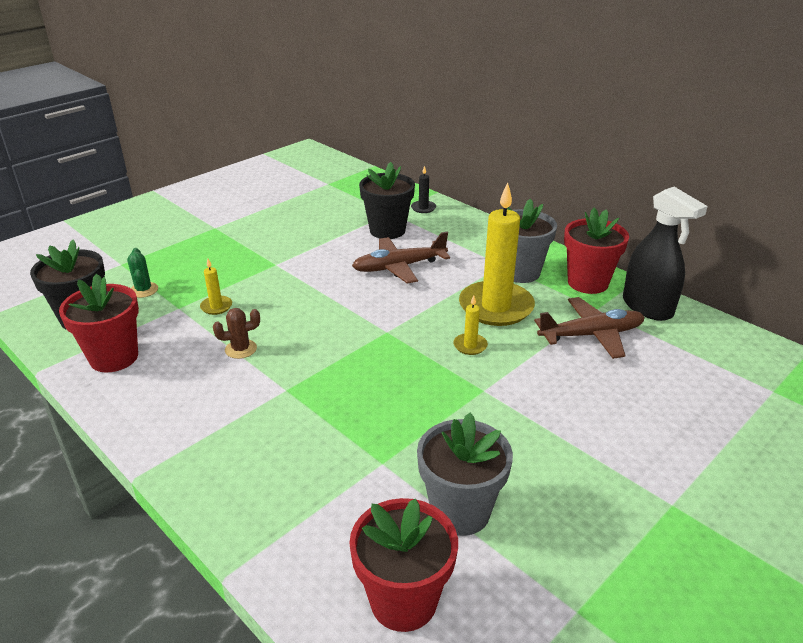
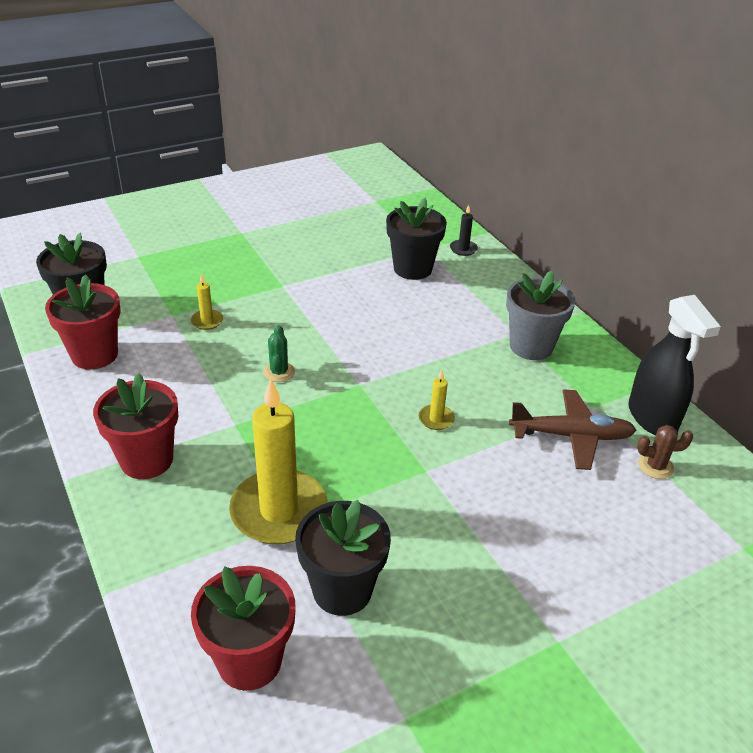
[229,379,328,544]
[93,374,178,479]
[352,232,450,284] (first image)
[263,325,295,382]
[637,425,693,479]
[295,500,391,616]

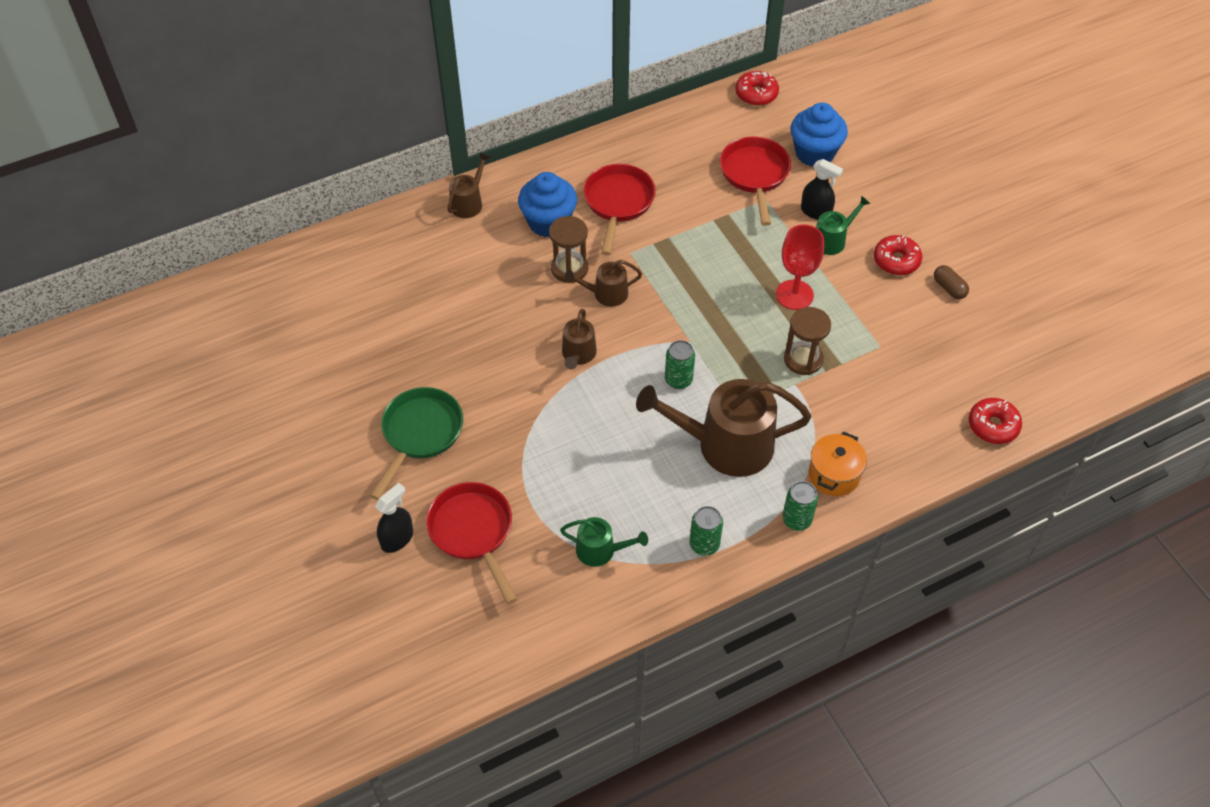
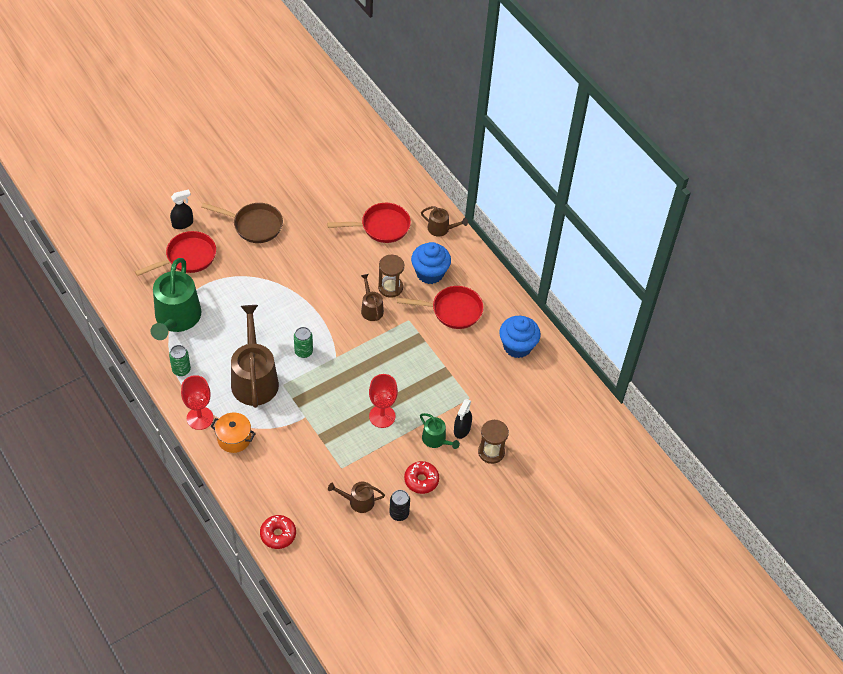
[735,71,779,106] (first image)
[499,316,541,358]
[327,203,411,243]
[389,490,410,521]
[478,420,509,464]
[328,482,385,513]
[201,203,283,243]
[181,375,213,430]
[170,189,193,229]
[150,258,202,340]

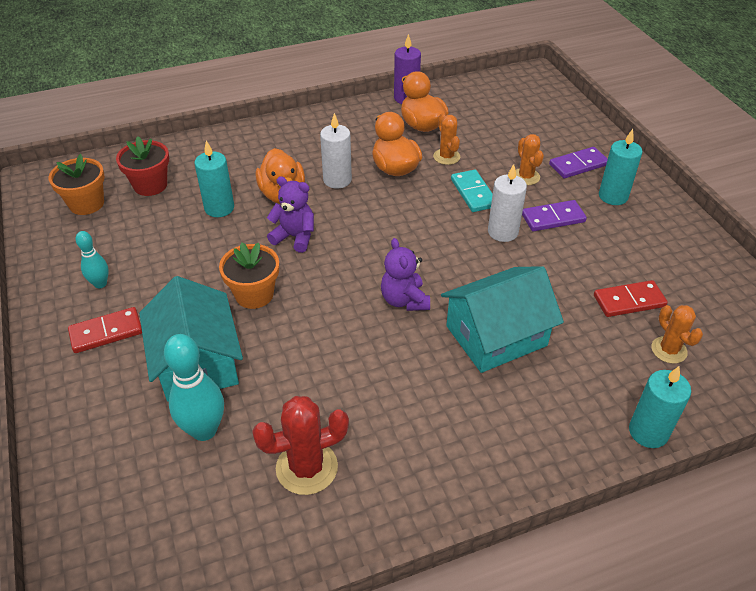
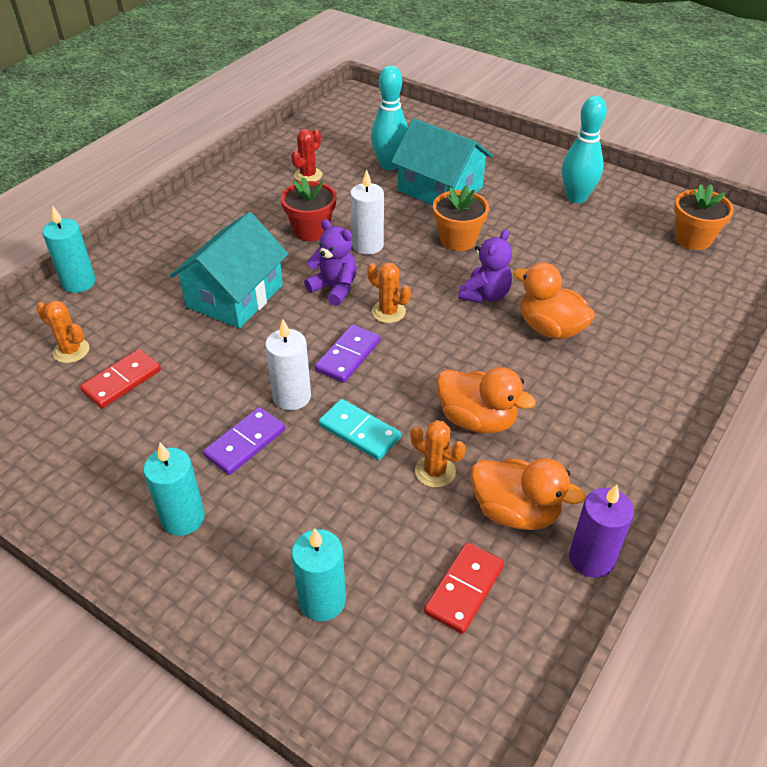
[350,169,384,255]
[367,262,411,323]
[281,177,336,241]
[291,528,346,621]
[315,324,380,383]
[458,229,512,303]
[562,96,607,203]
[424,542,504,634]
[291,129,322,182]

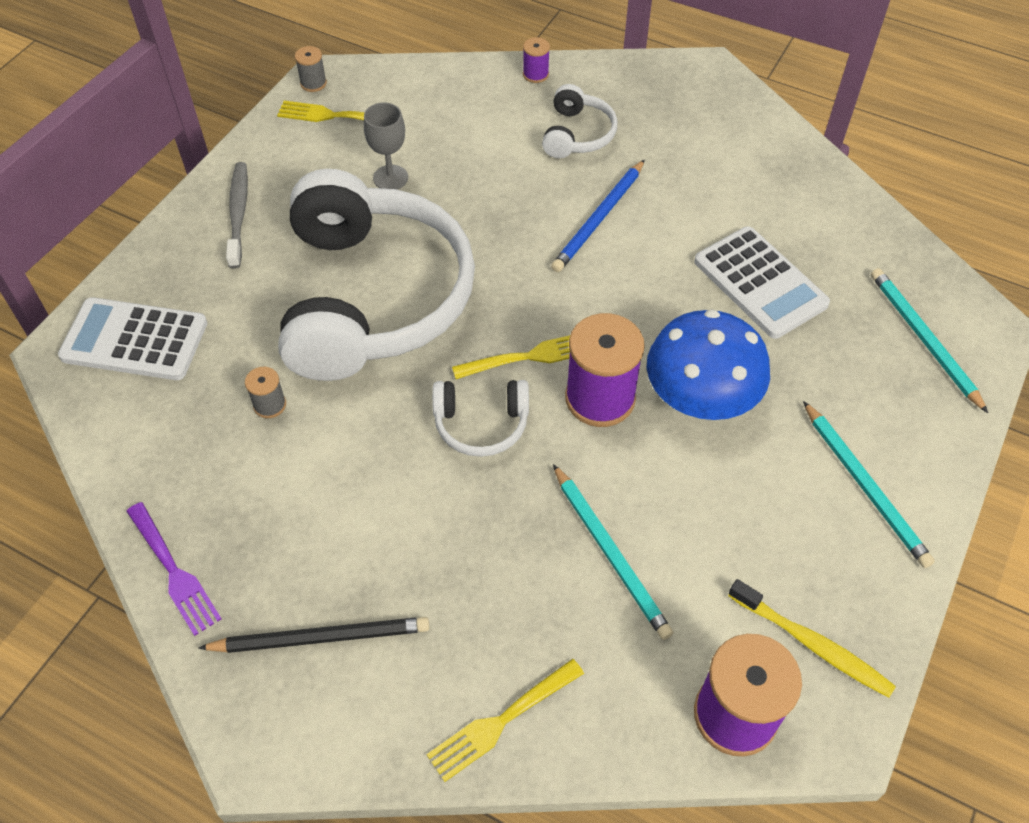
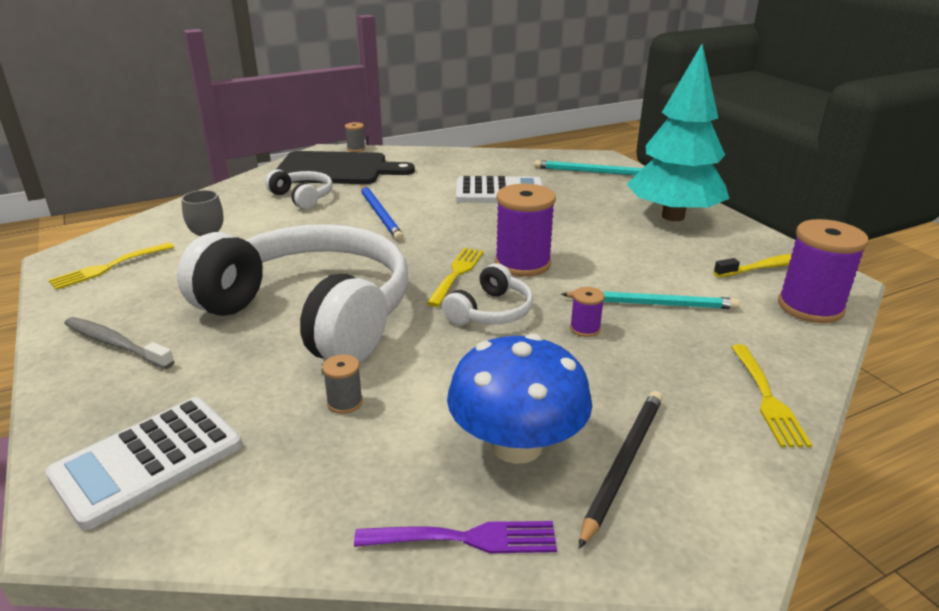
[570,287,605,337]
[345,122,365,152]
[447,333,593,464]
[627,44,729,221]
[277,151,415,184]

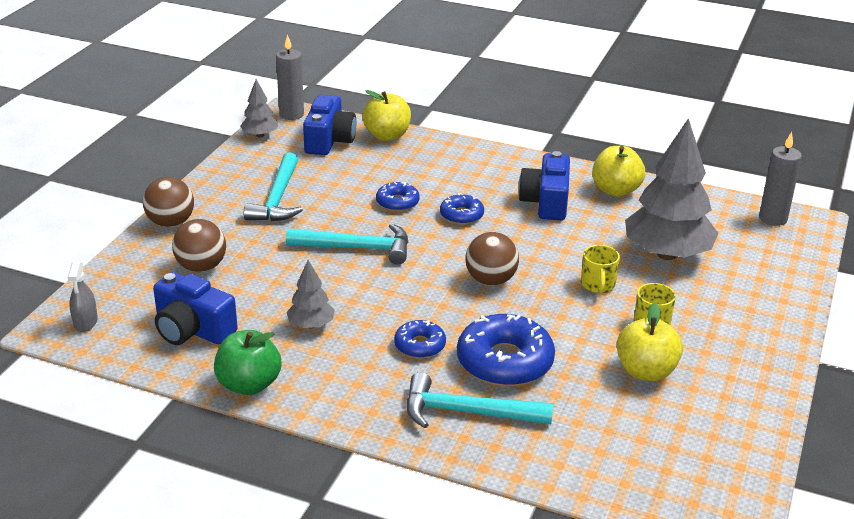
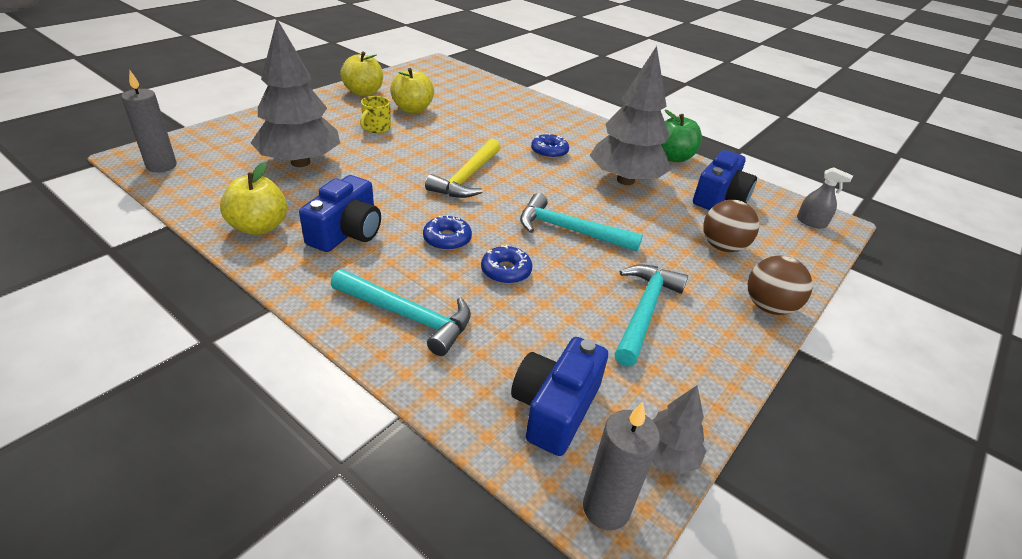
[340,51,383,96]
[425,139,501,198]
[581,245,620,294] (first image)
[589,46,672,185]
[797,167,853,228]
[693,150,757,210]
[457,314,555,386] (first image)
[331,269,471,356]

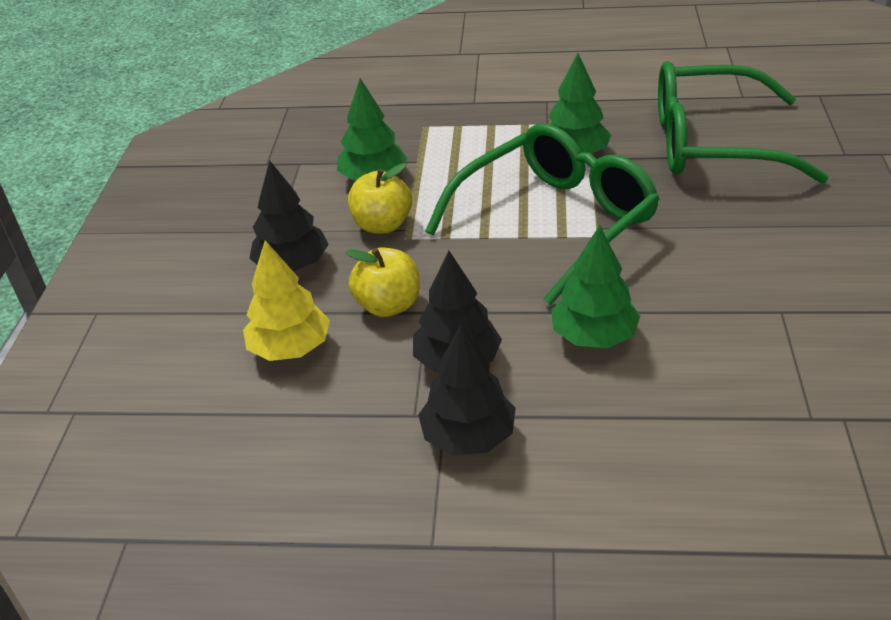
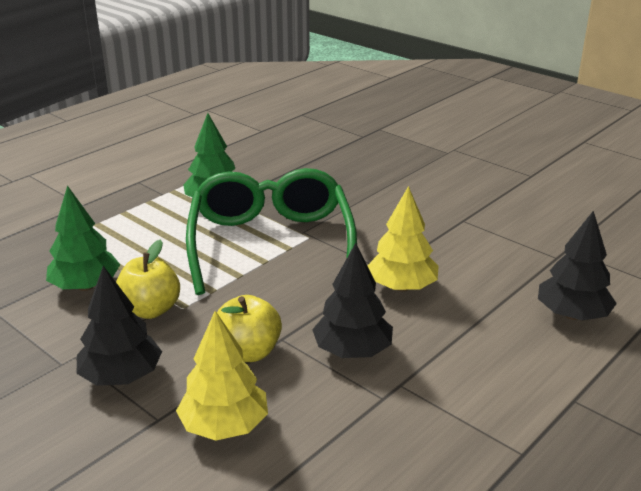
[658,61,828,183] (first image)
[367,186,438,292]
[538,211,617,321]

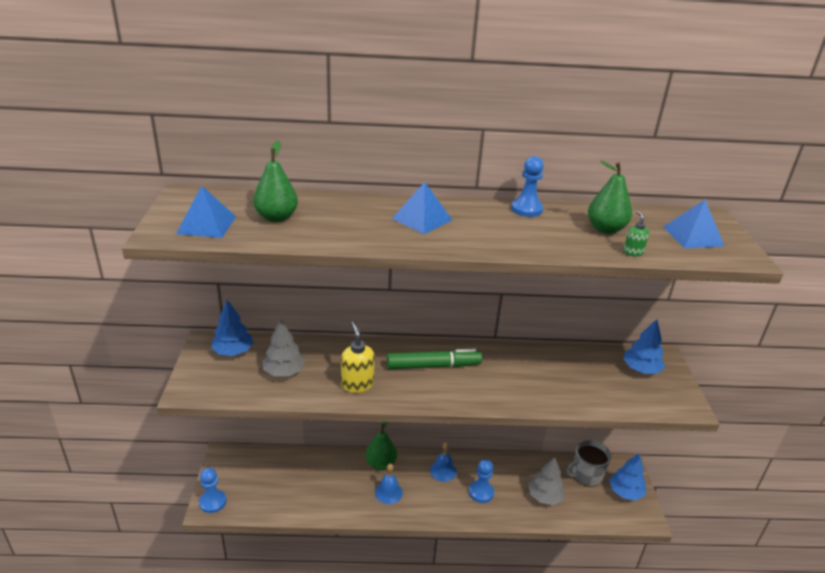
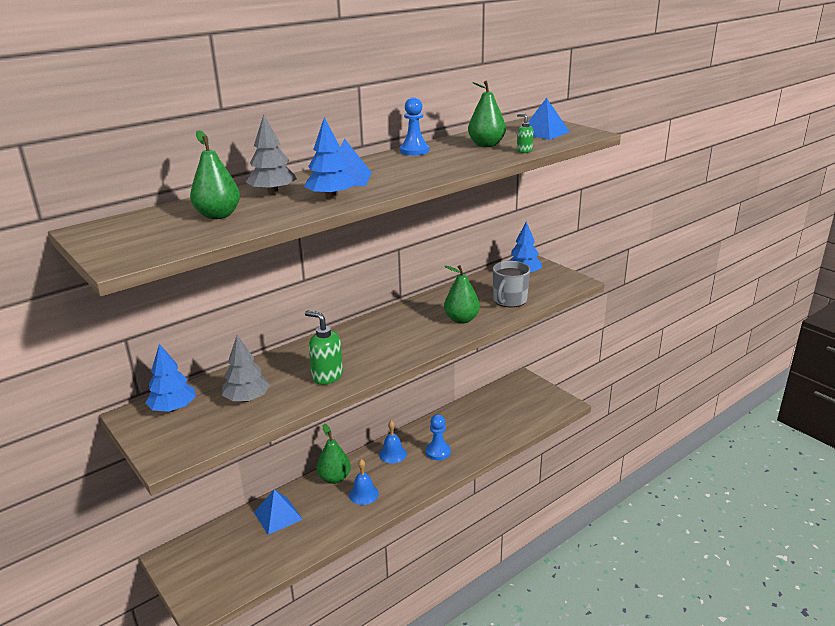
[254,489,303,535]
[305,311,343,385]
[387,349,482,369] (first image)
[493,261,530,307]
[304,117,356,200]
[246,114,297,195]
[199,468,226,513] (first image)
[444,265,480,324]

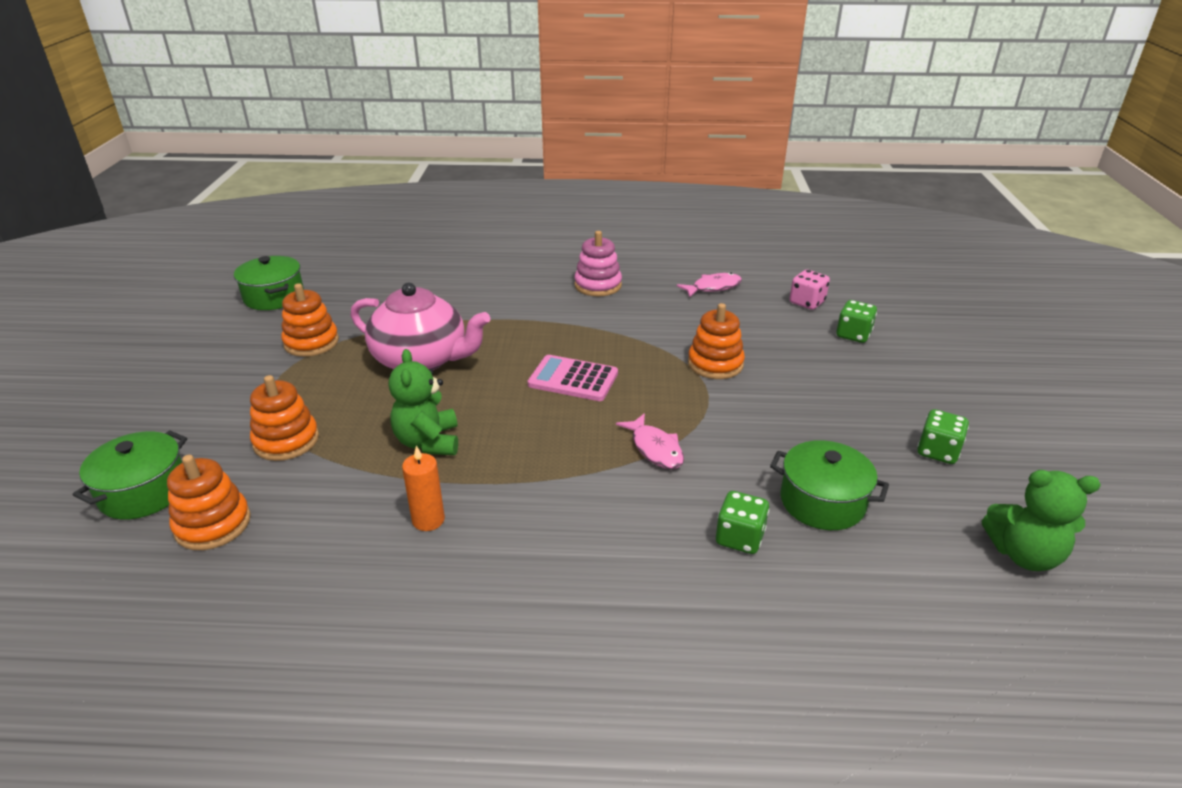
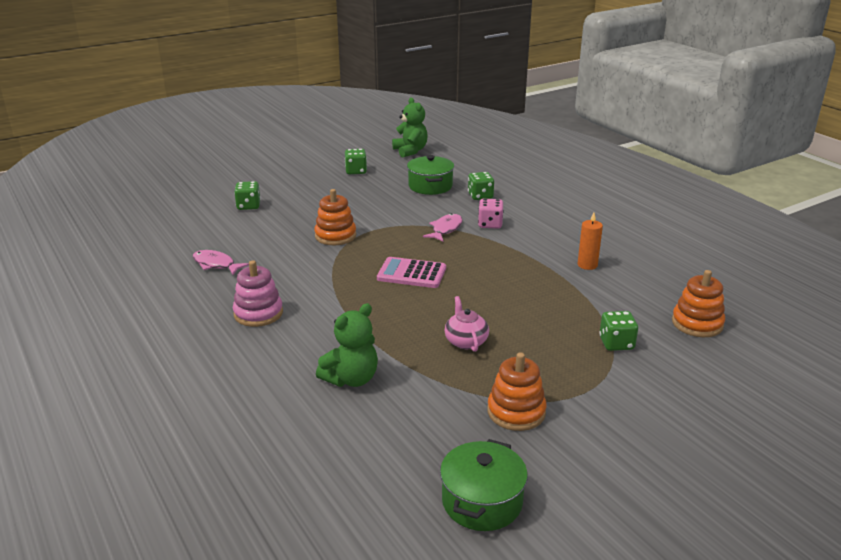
[478,199,504,229]
[444,296,489,352]
[316,303,378,387]
[377,257,446,288]
[599,311,638,351]
[73,431,187,520] (first image)

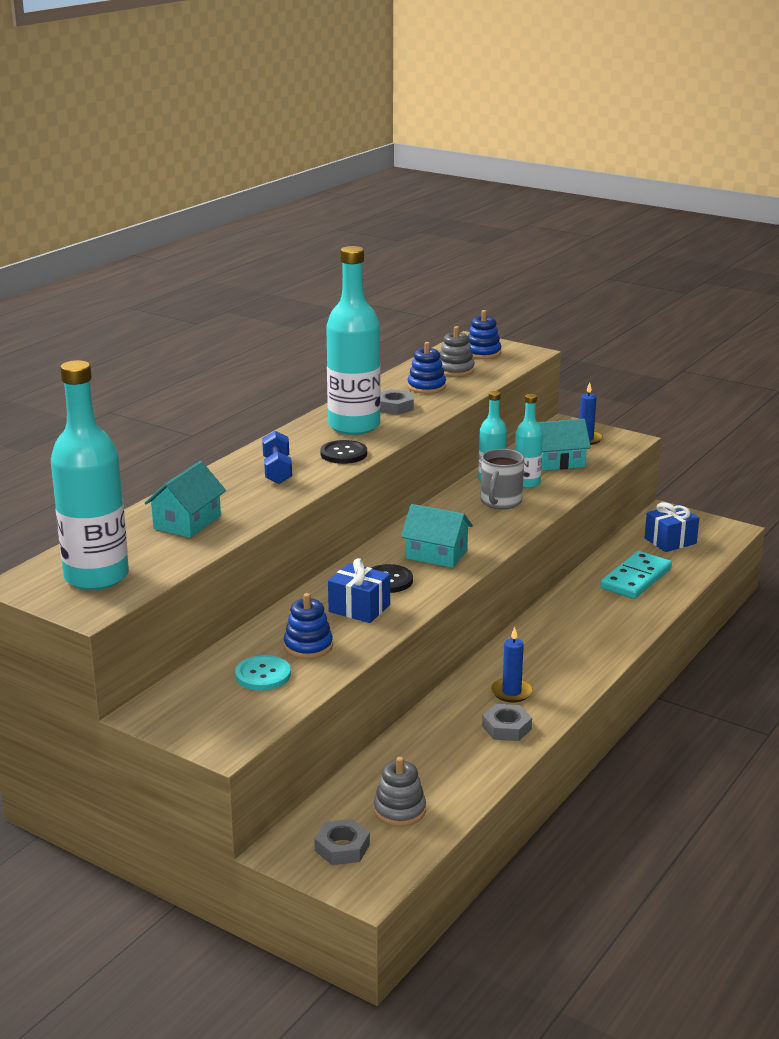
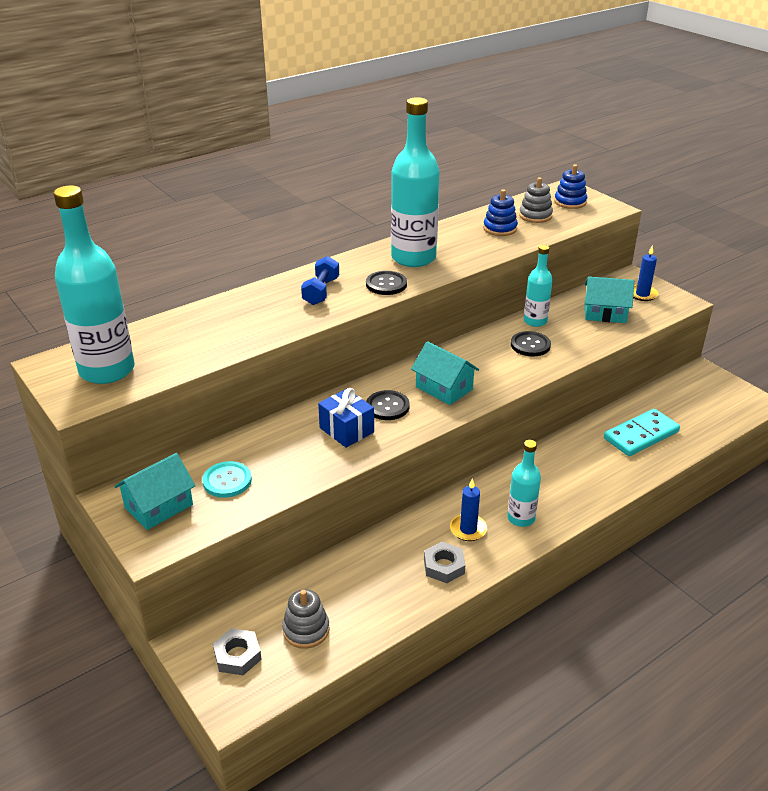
[380,389,414,415] (first image)
[507,440,541,527]
[511,331,551,356]
[114,453,195,530]
[645,502,699,552] (first image)
[284,593,333,659] (first image)

